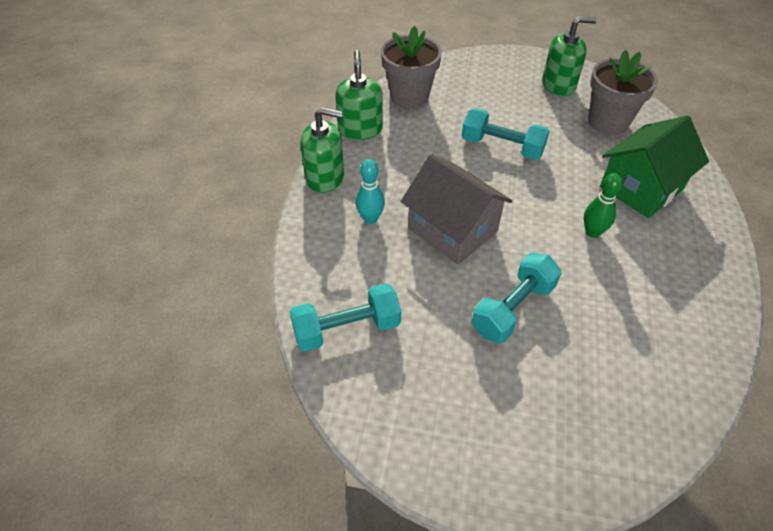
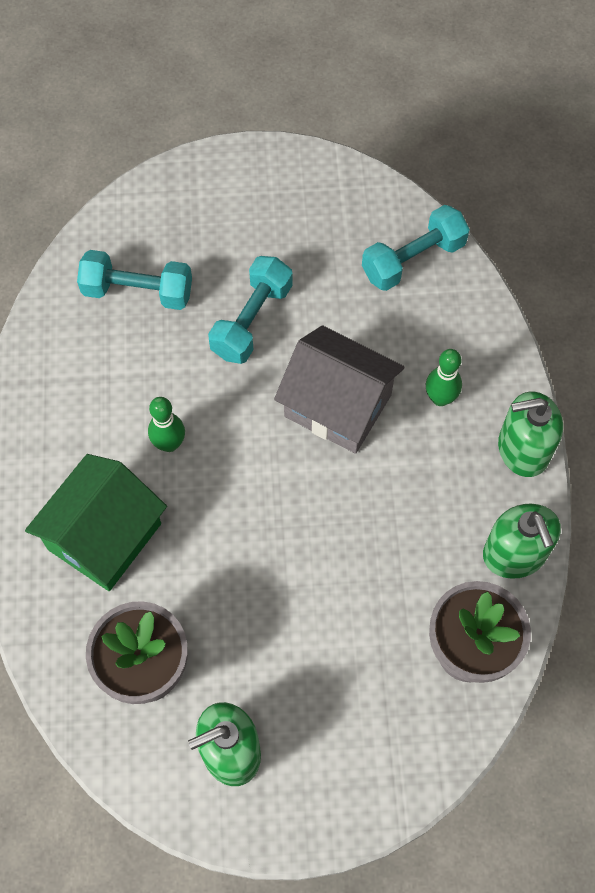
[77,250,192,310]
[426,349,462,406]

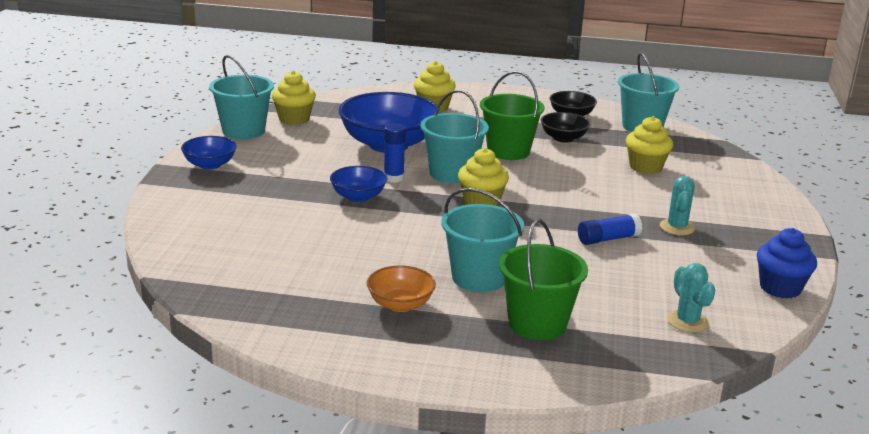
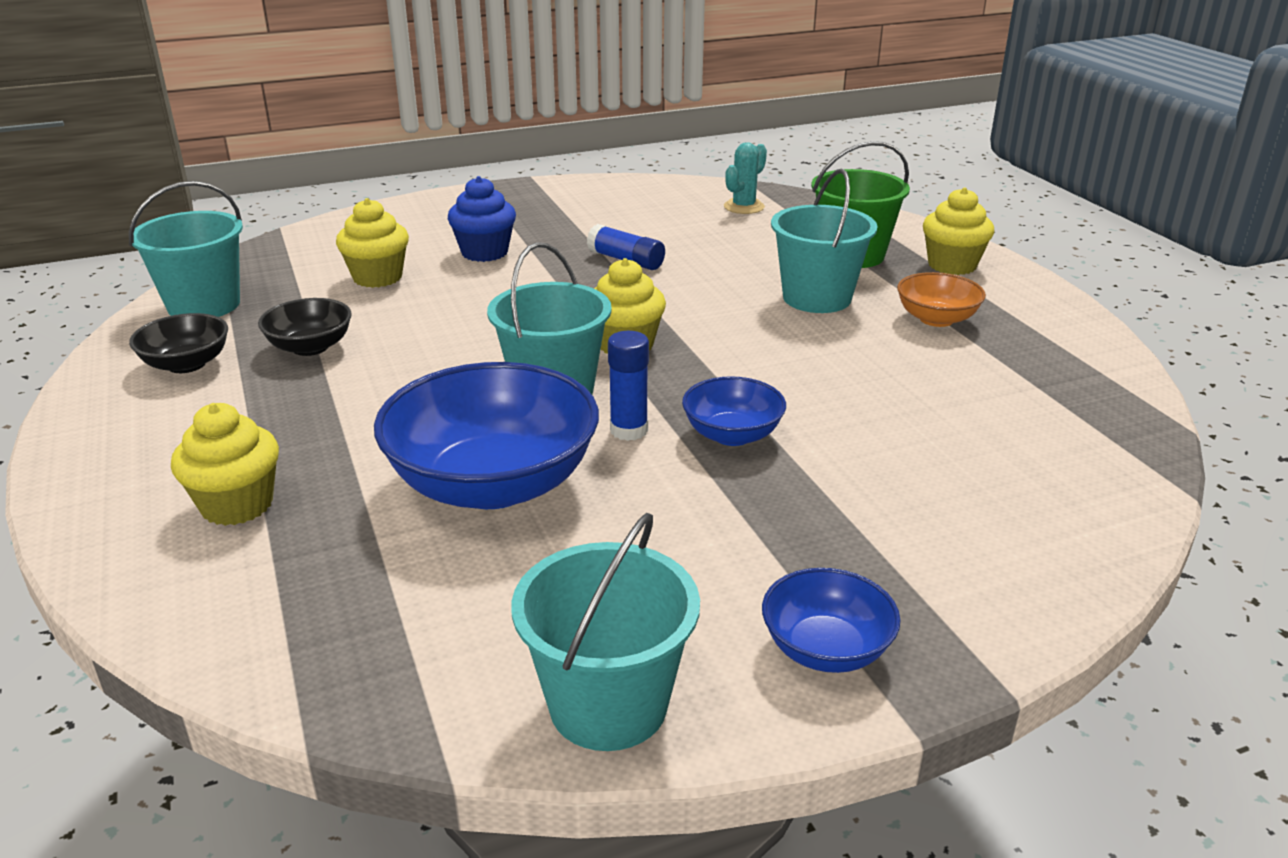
[923,187,994,275]
[480,71,545,160] (first image)
[660,176,695,235] (first image)
[448,176,516,262]

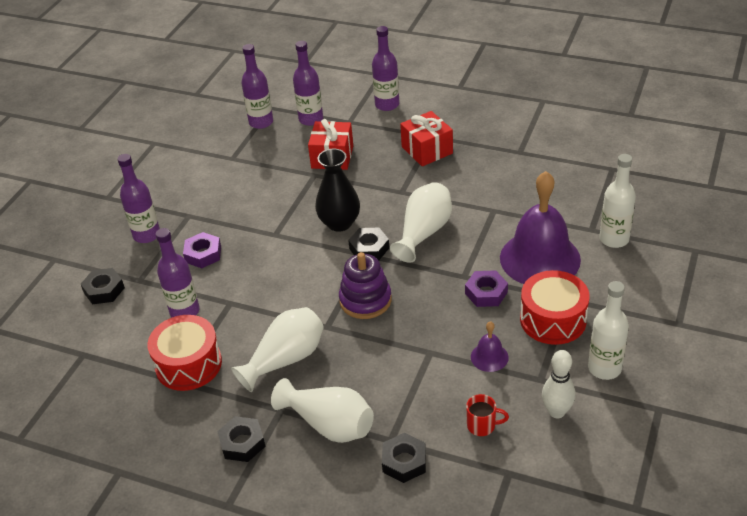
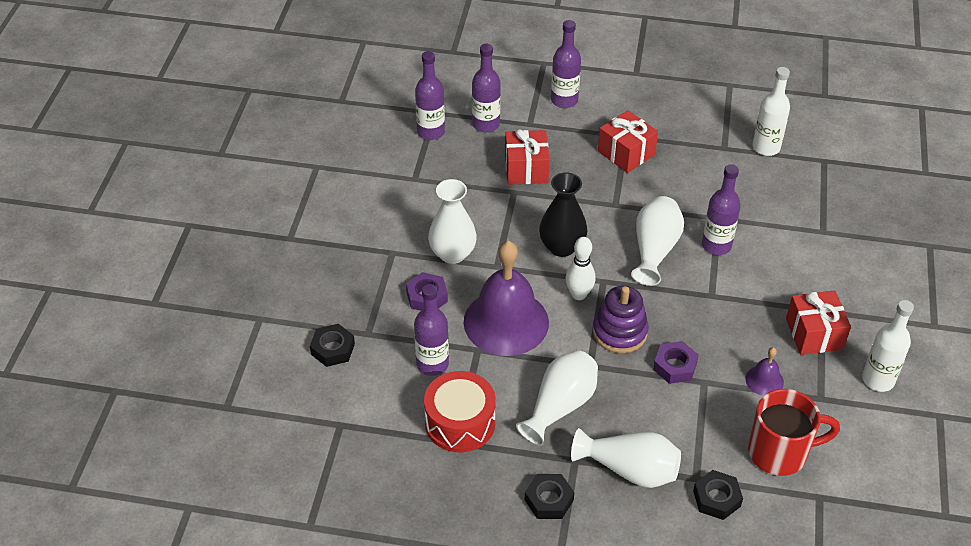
[702,164,741,255]
[752,67,790,156]
[463,241,549,356]
[348,228,389,260] (first image)
[653,341,699,384]
[786,290,851,355]
[565,237,596,300]
[748,389,840,476]
[428,179,477,264]

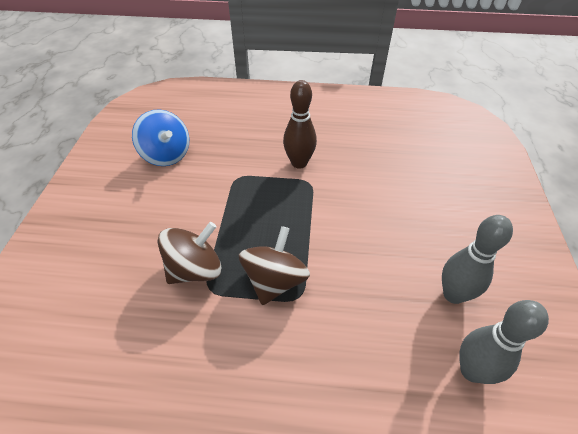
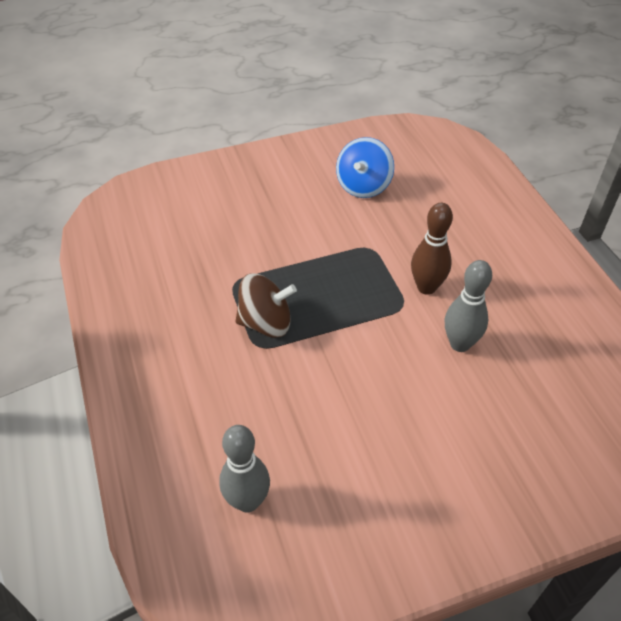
[445,260,492,352]
[157,222,222,284] (first image)

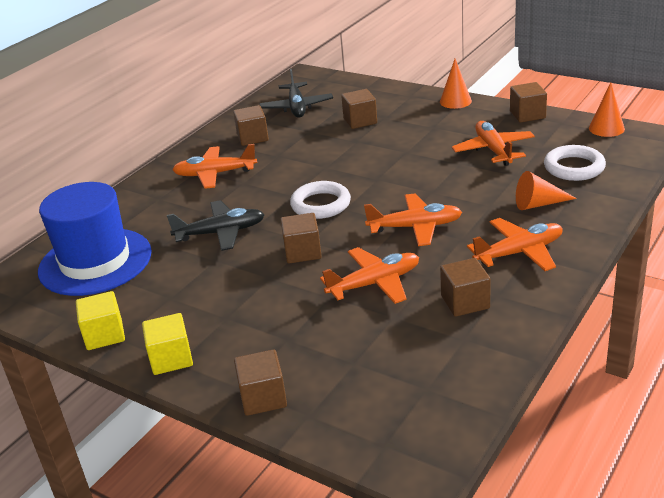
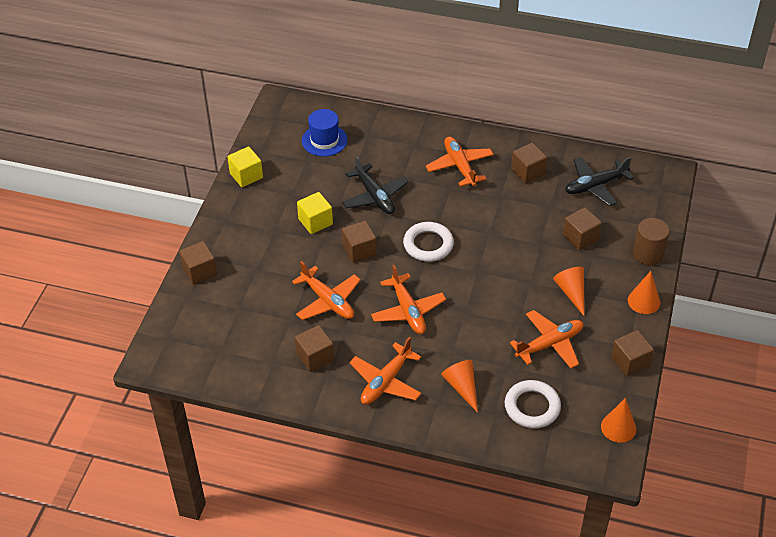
[302,109,348,156]
[349,337,422,405]
[297,192,333,234]
[633,218,669,266]
[553,267,585,317]

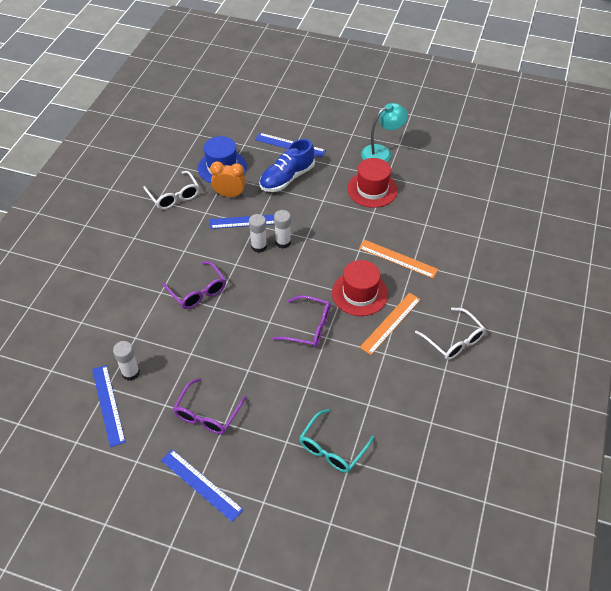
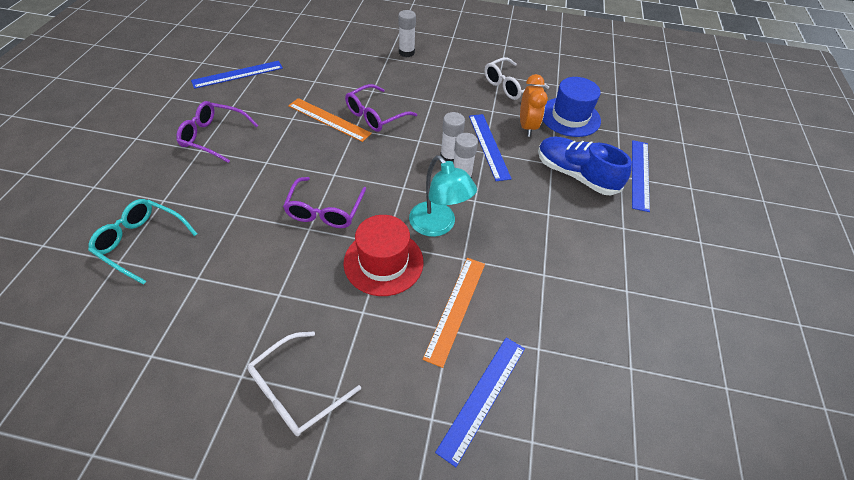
[409,155,477,237]
[347,158,398,208] (first image)
[288,98,372,142]
[399,10,416,57]
[435,337,525,467]

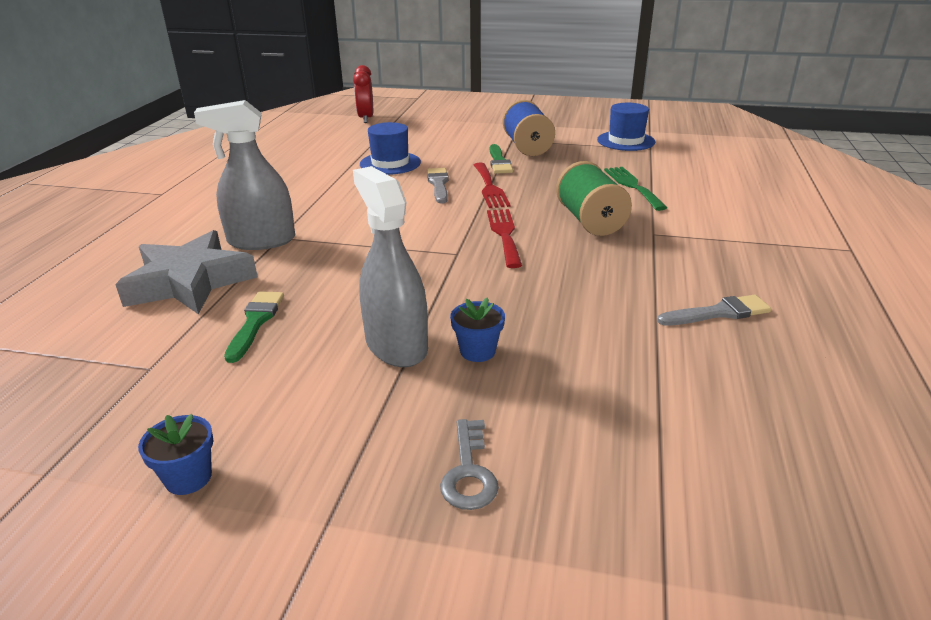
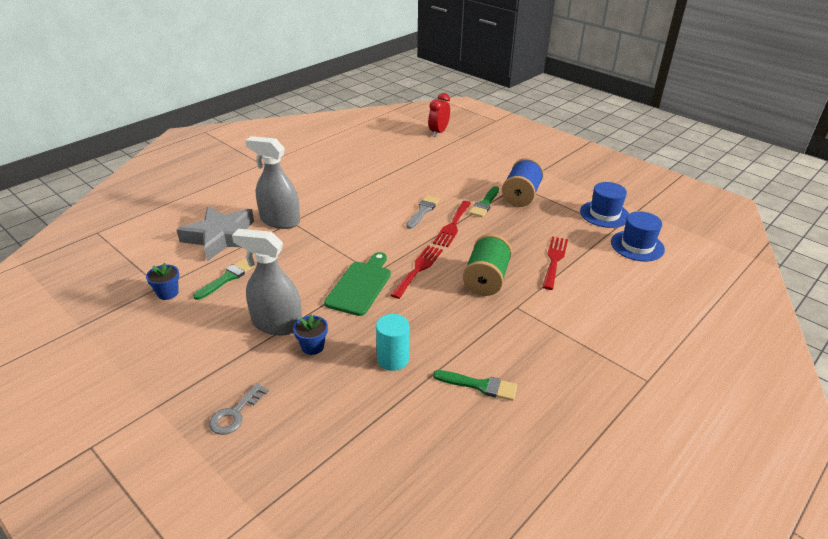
[611,211,665,261]
[232,229,302,335]
[542,236,568,290]
[433,370,518,401]
[146,263,179,300]
[324,252,391,316]
[376,314,409,371]

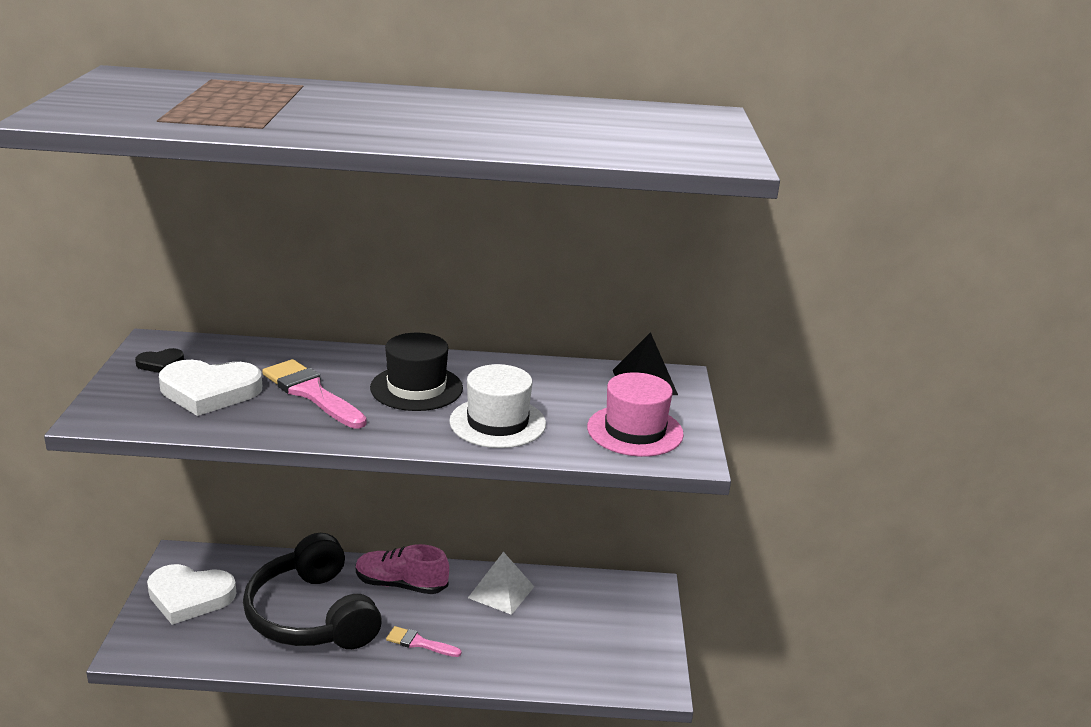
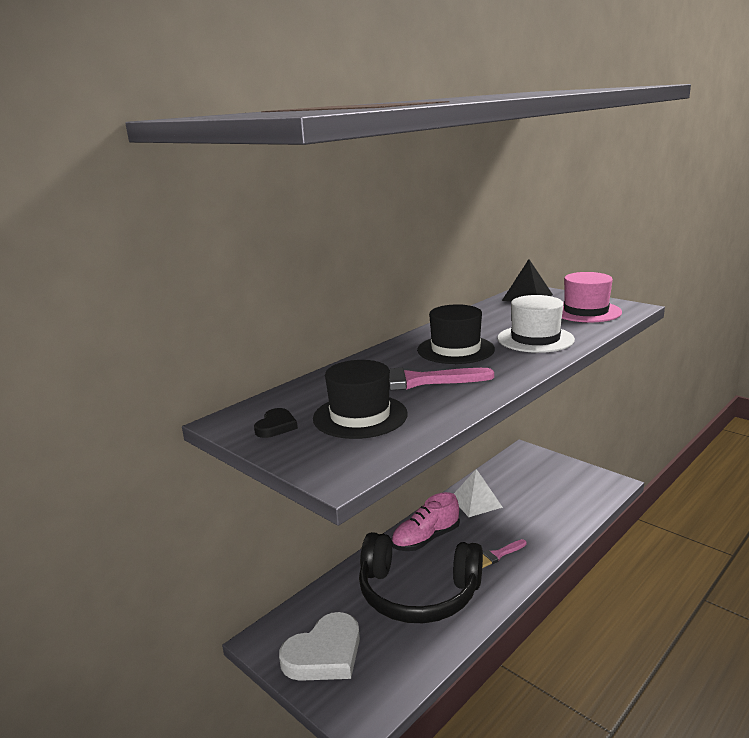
[313,360,408,439]

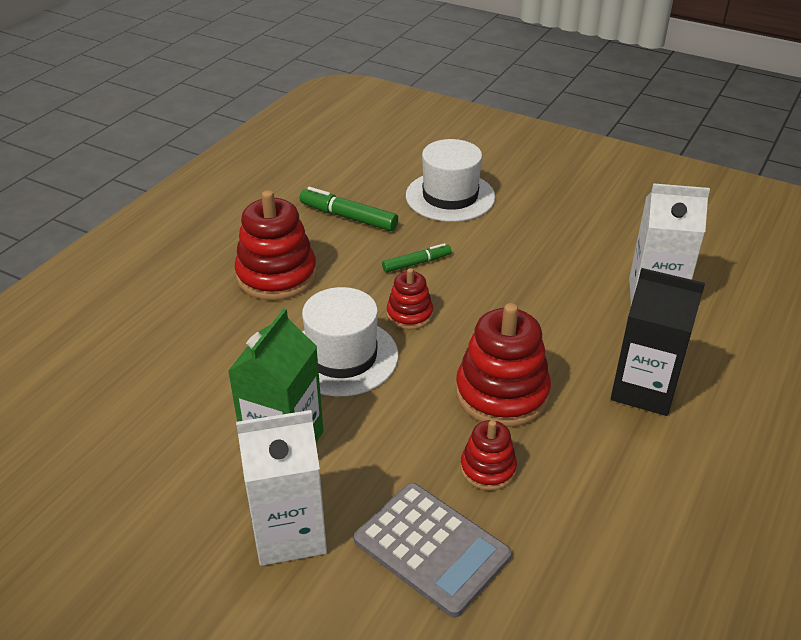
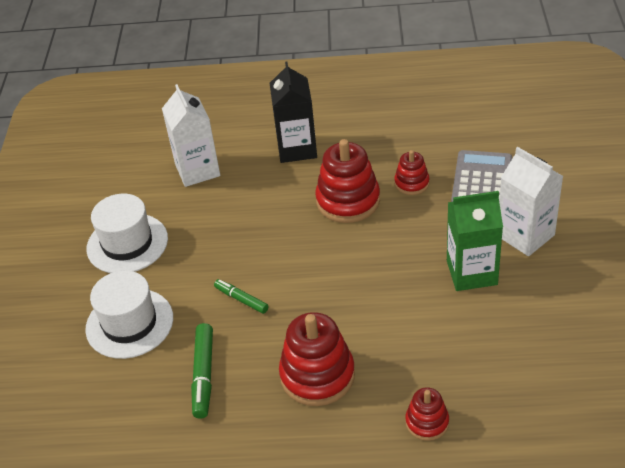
[405,387,449,441]
[86,194,168,273]

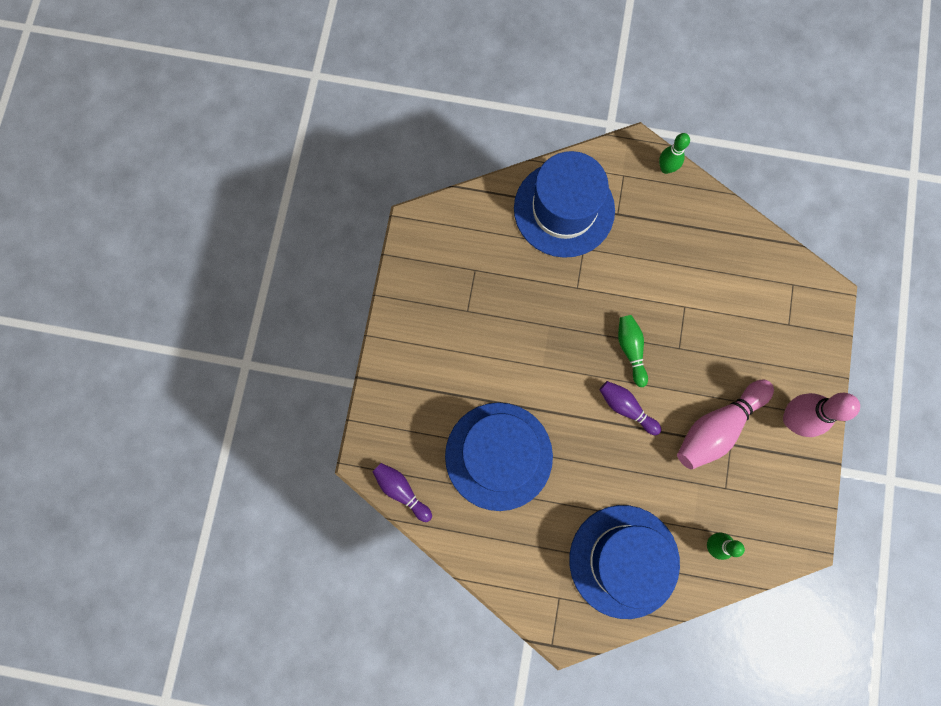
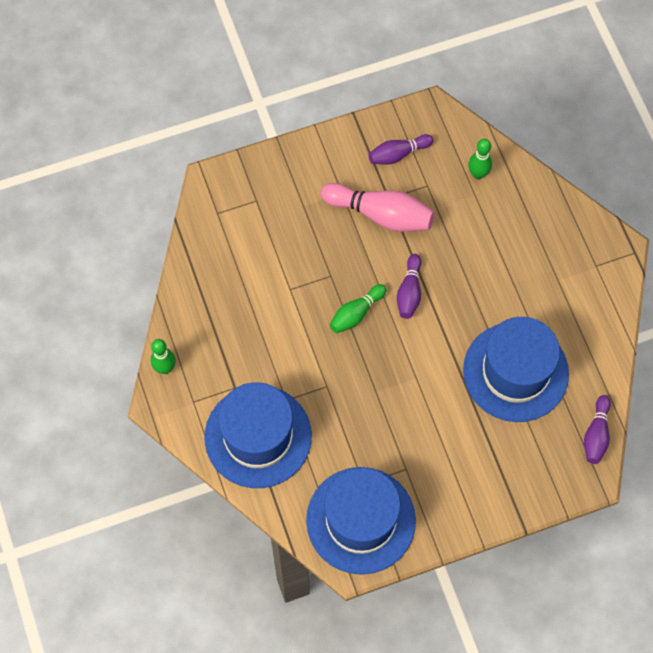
[783,393,860,437] (first image)
[306,467,416,575]
[369,134,434,164]

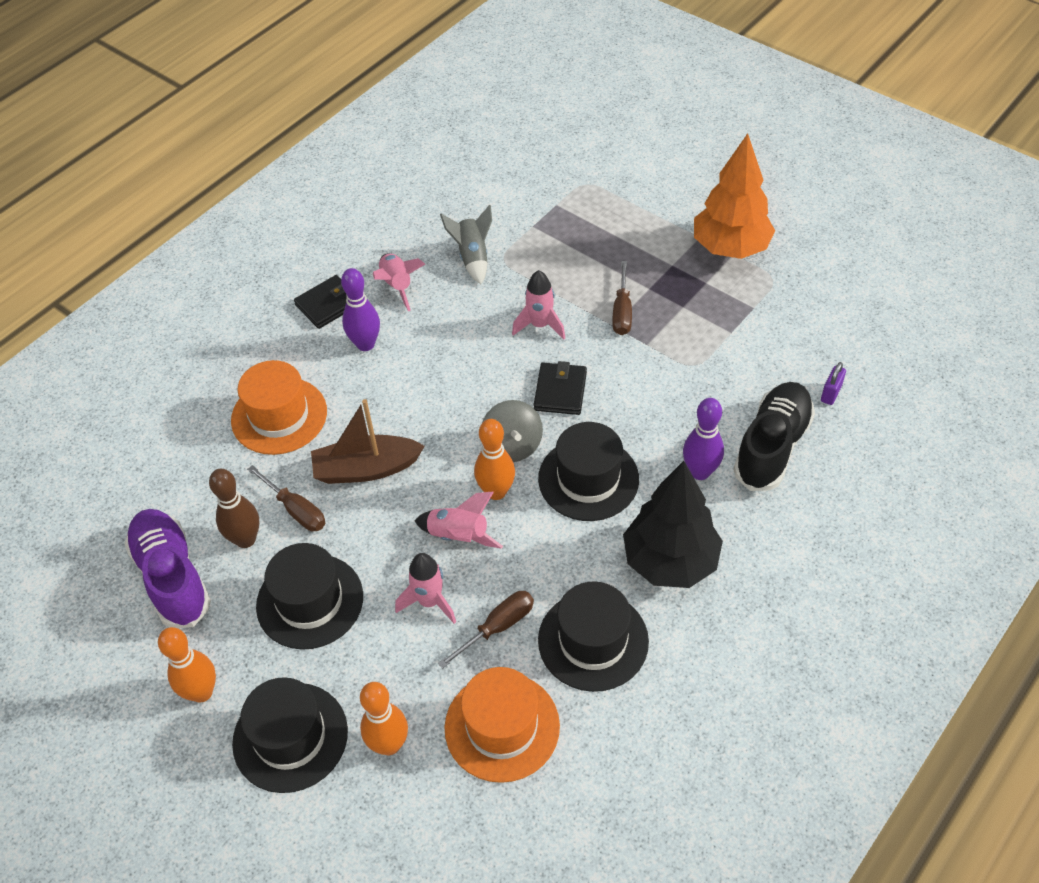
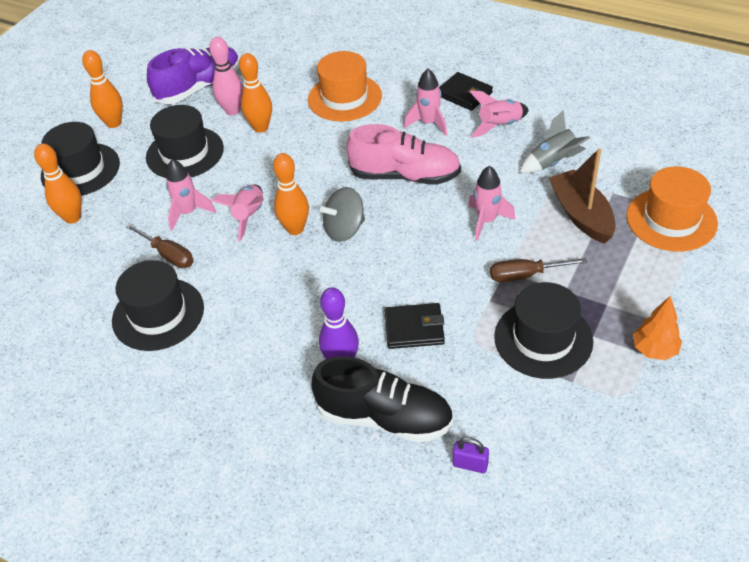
[633,296,682,360]
[404,69,447,136]
[385,303,445,349]
[549,149,616,244]
[494,282,593,379]
[623,461,723,588] (first image)
[239,53,272,133]
[209,37,243,115]
[627,166,718,252]
[346,124,461,185]

